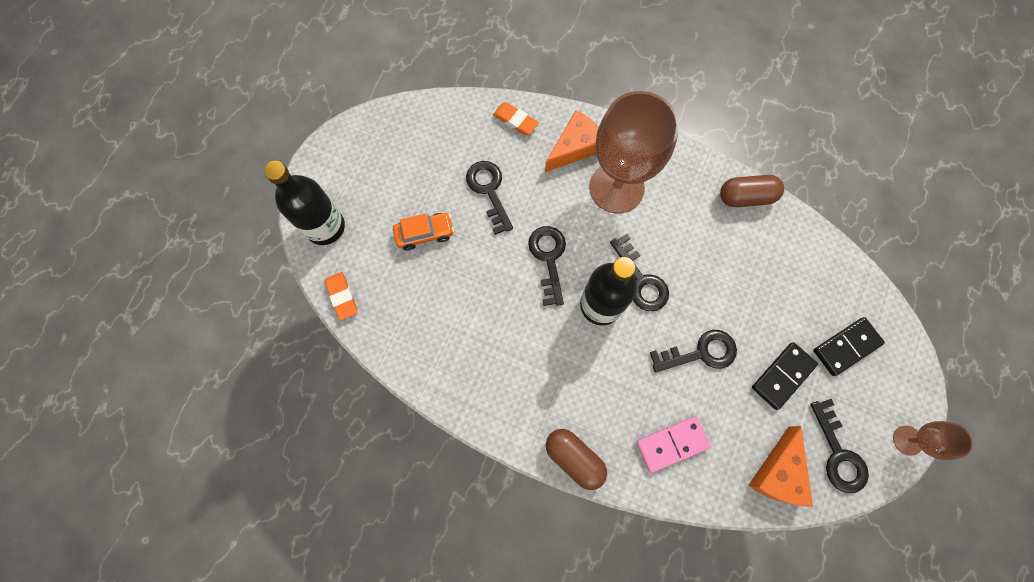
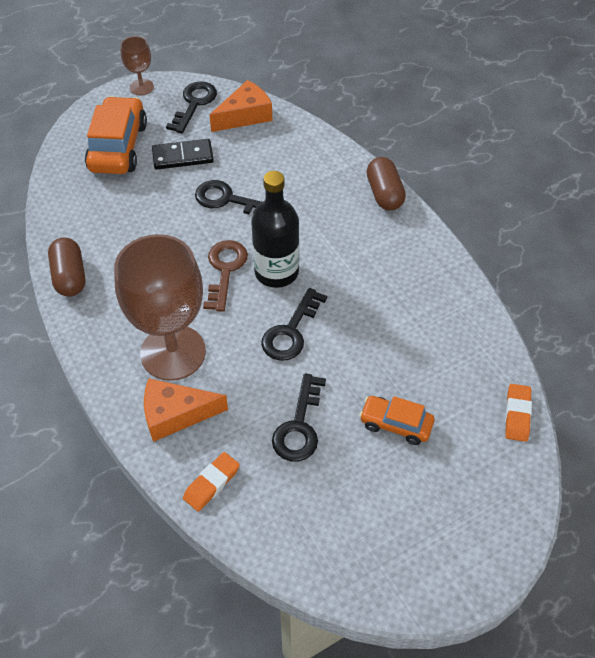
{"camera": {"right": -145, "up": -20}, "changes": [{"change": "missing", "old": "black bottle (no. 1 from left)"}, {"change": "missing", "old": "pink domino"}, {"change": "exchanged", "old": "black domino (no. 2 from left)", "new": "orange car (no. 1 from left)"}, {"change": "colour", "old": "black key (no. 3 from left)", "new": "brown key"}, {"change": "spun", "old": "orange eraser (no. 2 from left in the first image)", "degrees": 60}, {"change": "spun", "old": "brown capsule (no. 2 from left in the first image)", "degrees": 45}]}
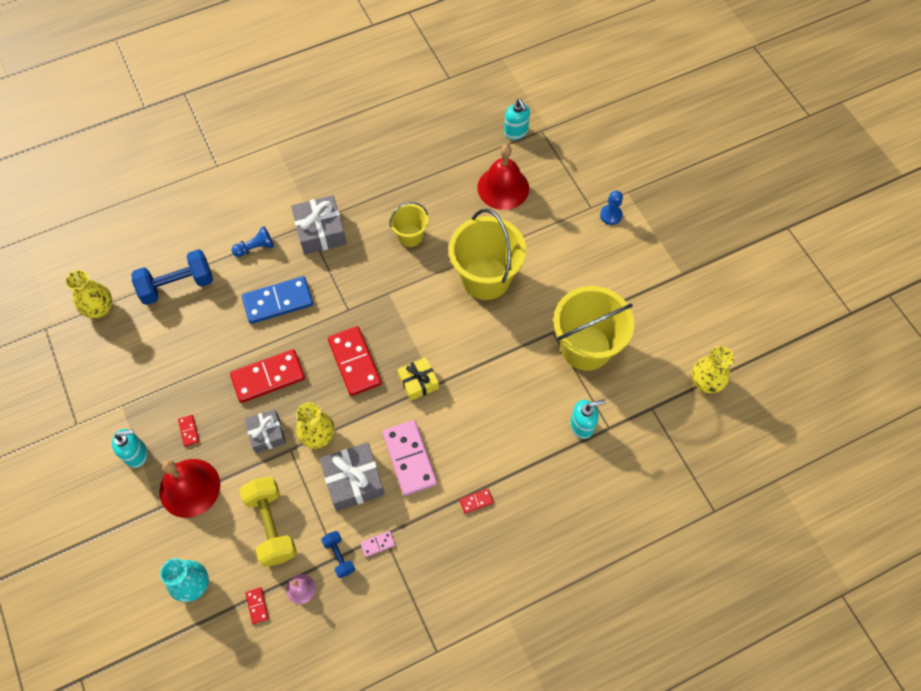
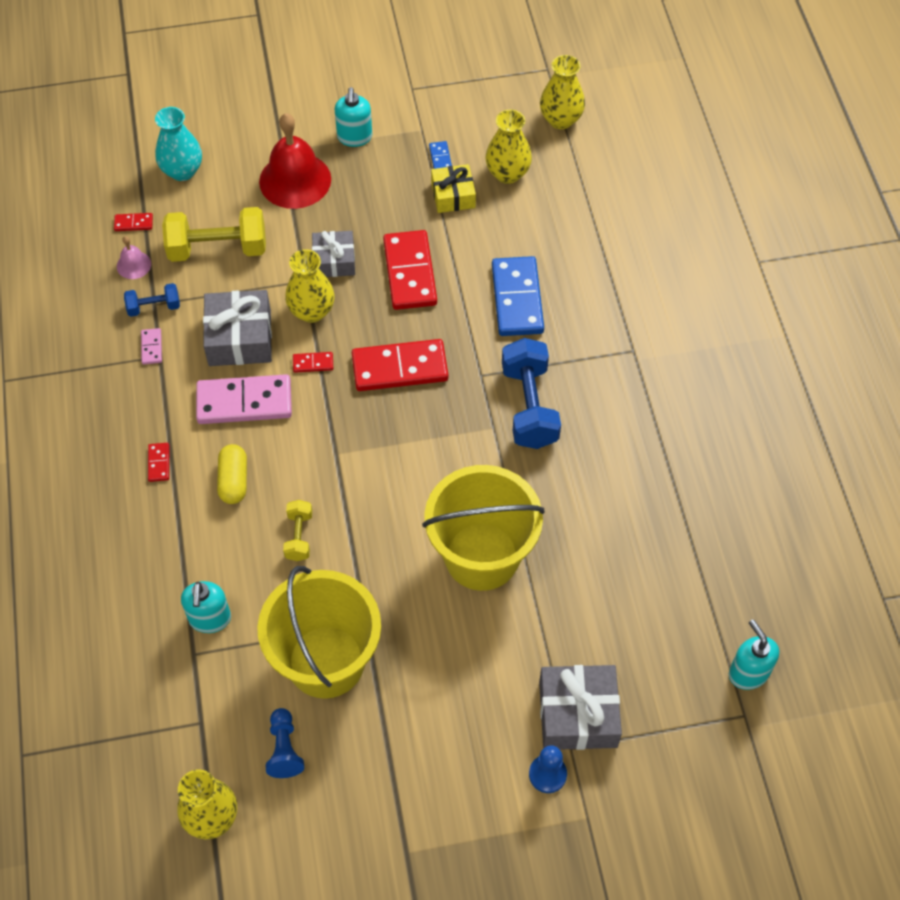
{"camera": {"right": 105, "up": -5}, "changes": [{"change": "missing", "old": "yellow bucket (no. 1 from left)"}, {"change": "missing", "old": "red bell (no. 2 from left)"}, {"change": "appeared", "new": "yellow capsule"}, {"change": "appeared", "new": "yellow dumbbell (no. 2 from left)"}, {"change": "appeared", "new": "blue domino (no. 1 from left)"}, {"change": "appeared", "new": "yellow vase (no. 3 from left)"}, {"change": "relocated", "old": "blue dumbbell (no. 1 from left in the first image)", "new": "blue dumbbell (no. 2 from left)"}, {"change": "relocated", "old": "red domino (no. 1 from left in the first image)", "new": "red domino (no. 3 from left)"}, {"change": "relocated", "old": "blue pawn (no. 1 from left)"}, {"change": "relocated", "old": "grey gift (no. 2 from left in the first image)", "new": "grey gift (no. 3 from left)"}, {"change": "relocated", "old": "yellow gift"}, {"change": "spun", "old": "turquoise soap dispenser (no. 2 from left in the first image)", "degrees": 75}]}
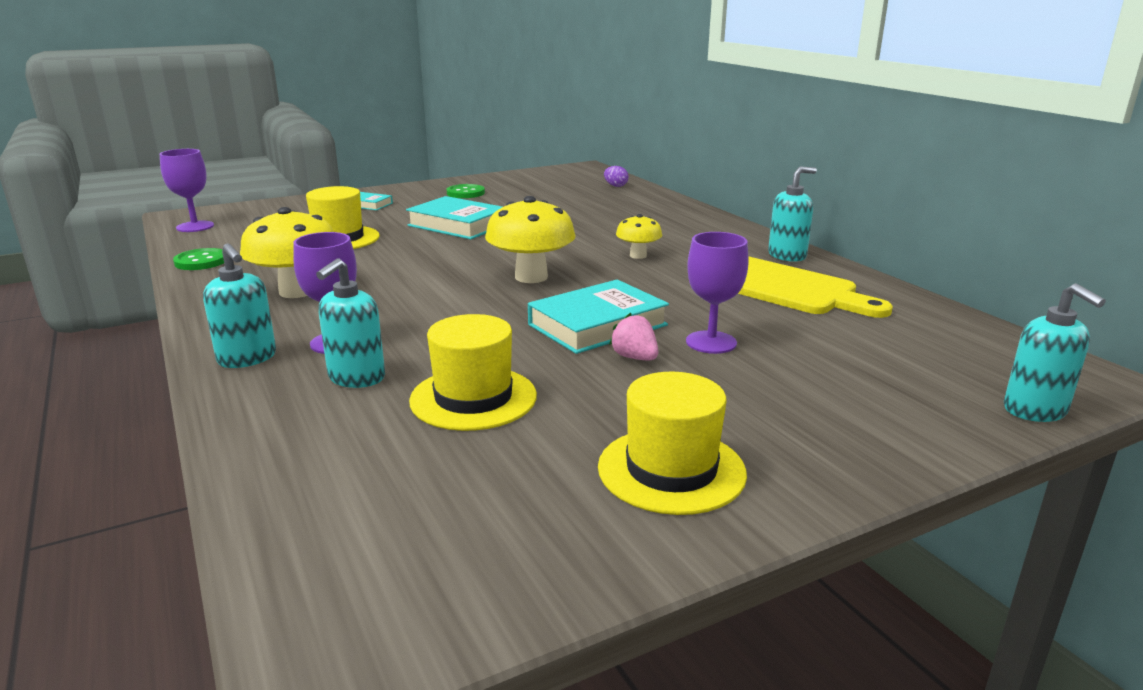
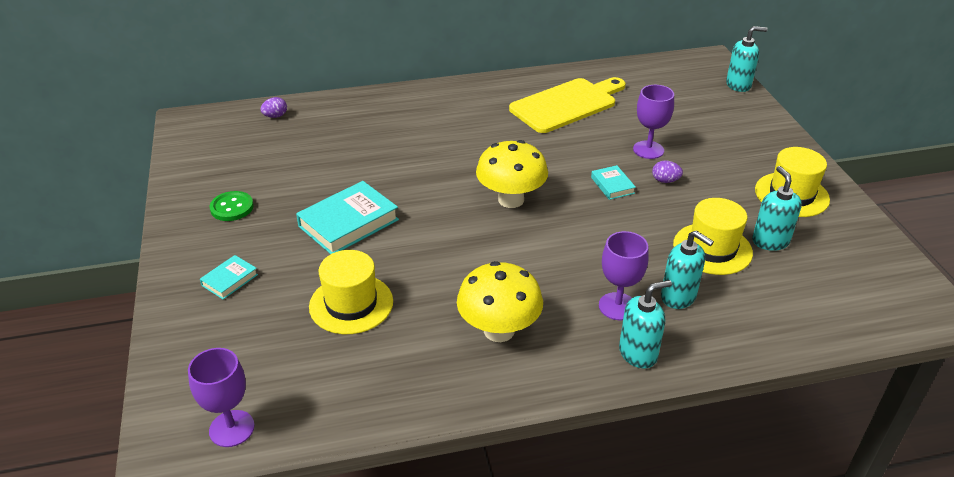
{"camera": {"right": -75, "up": 15}, "changes": [{"change": "missing", "old": "green button (no. 1 from left)"}, {"change": "missing", "old": "yellow mushroom (no. 3 from left)"}, {"change": "relocated", "old": "turquoise soap dispenser (no. 3 from left in the first image)", "new": "turquoise soap dispenser (no. 4 from left)"}, {"change": "exchanged", "old": "pink strawberry", "new": "purple egg (no. 2 from left)"}, {"change": "size", "old": "turquoise book (no. 3 from left)", "factor": 0.51}]}
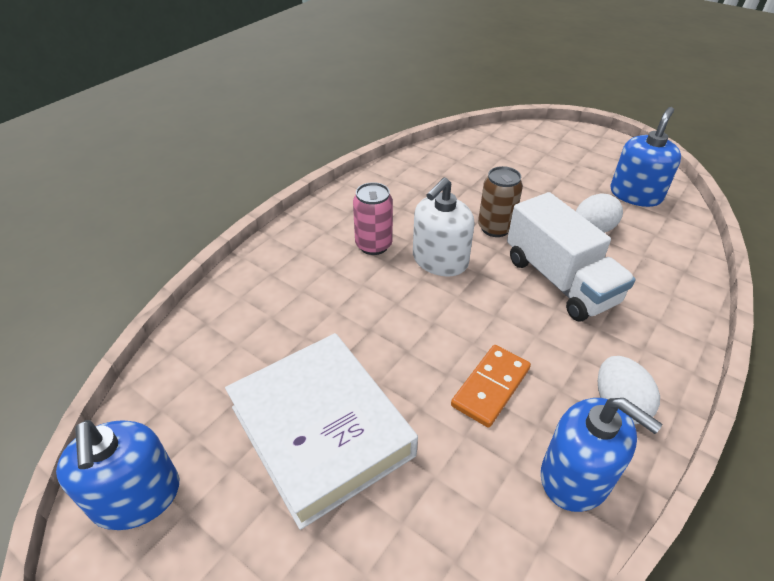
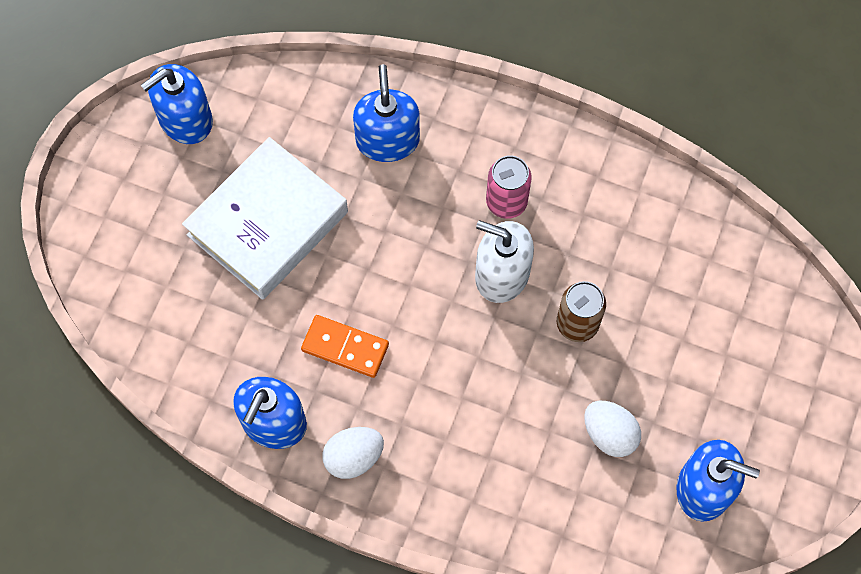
{"camera": {"right": 75, "up": 25}, "changes": [{"change": "missing", "old": "white truck"}, {"change": "appeared", "new": "blue soap dispenser (no. 3 from left)"}]}
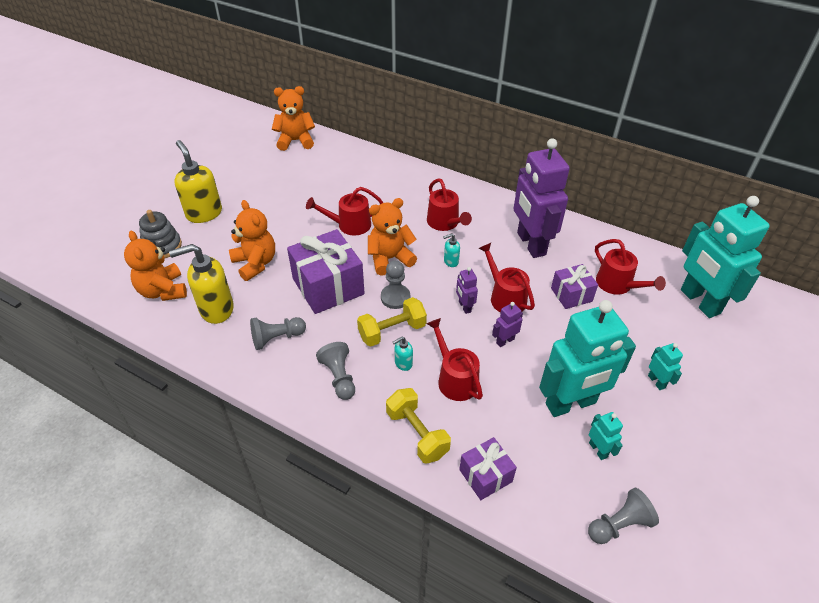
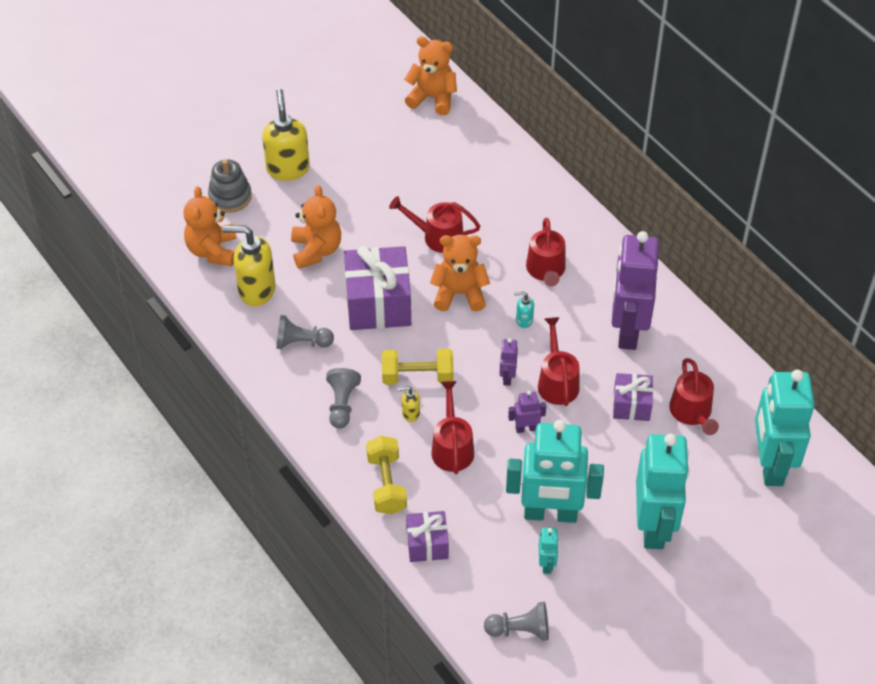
{"camera": {"right": 25, "up": 5}, "changes": [{"change": "missing", "old": "grey pawn (no. 3 from left)"}, {"change": "colour", "old": "turquoise soap dispenser (no. 1 from left)", "new": "yellow soap dispenser (no. 3 from left)"}, {"change": "size", "old": "turquoise robot (no. 3 from left)", "factor": 2.41}]}
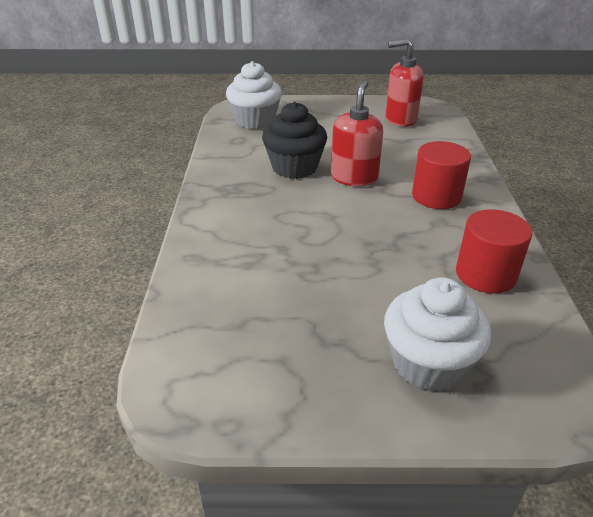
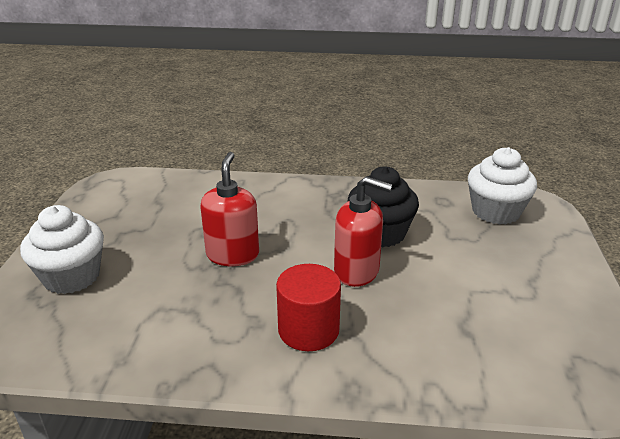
{"camera": {"right": 95, "up": -5}, "changes": [{"change": "missing", "old": "red cylinder (no. 2 from left)"}, {"change": "relocated", "old": "red soap dispenser (no. 2 from left in the first image)", "new": "red soap dispenser (no. 1 from left)"}]}
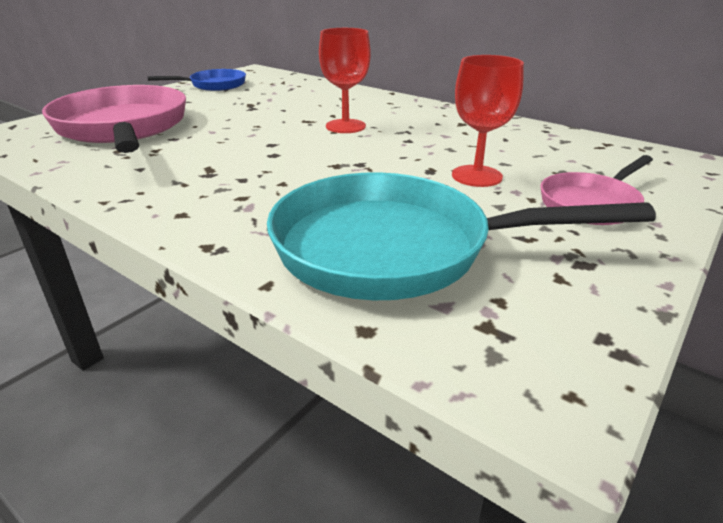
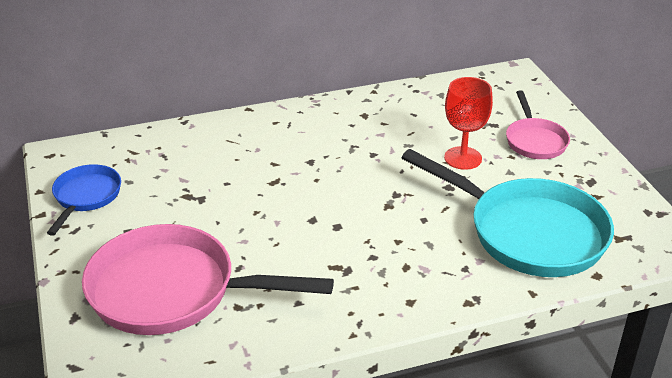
{"camera": {"right": -55, "up": 5}, "changes": [{"change": "missing", "old": "red goblet (no. 1 from left)"}, {"change": "spun", "old": "turquoise pan", "degrees": -90}]}
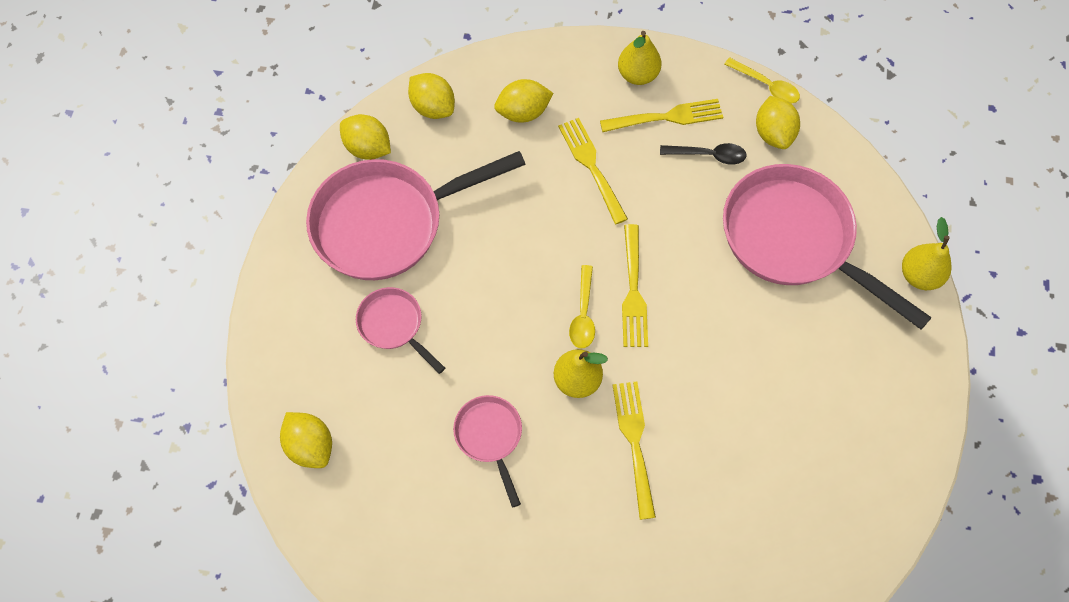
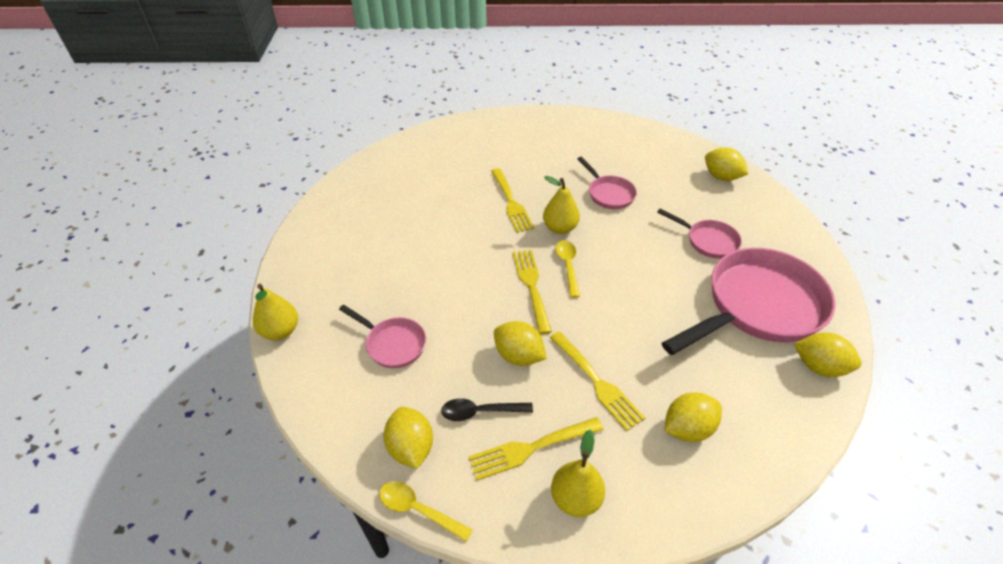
{"camera": {"right": 170, "up": -20}, "changes": [{"change": "relocated", "old": "yellow lemon (no. 3 from left in the first image)", "new": "yellow lemon (no. 2 from left)"}, {"change": "size", "old": "pink pan (no. 4 from left in the first image)", "factor": 0.48}]}
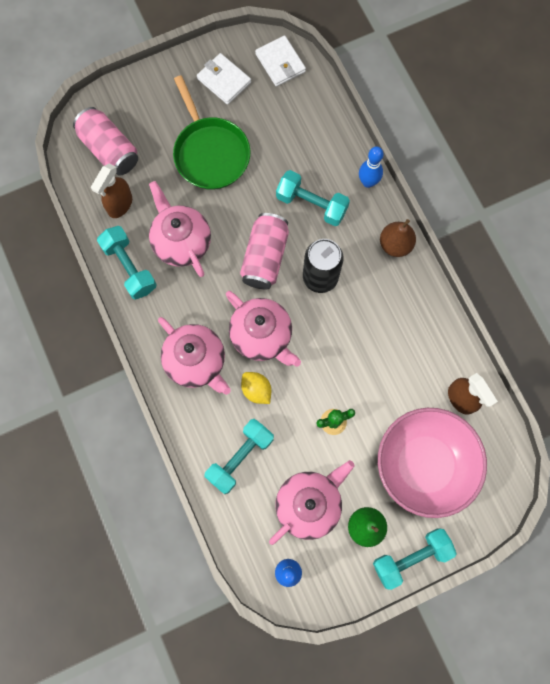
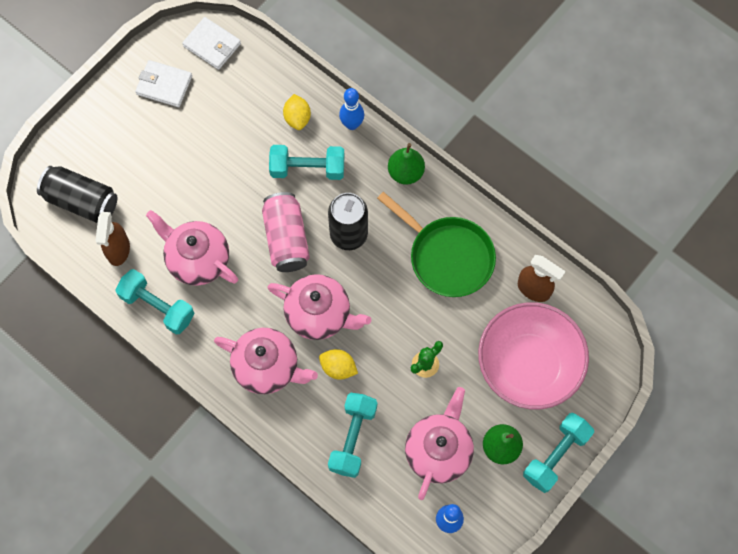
{"camera": {"right": -25, "up": -5}, "changes": [{"change": "appeared", "new": "yellow lemon (no. 1 from left)"}, {"change": "relocated", "old": "green pan"}, {"change": "colour", "old": "pink can (no. 1 from left)", "new": "black can (no. 1 from left)"}, {"change": "colour", "old": "brown pear", "new": "green pear (no. 1 from left)"}]}
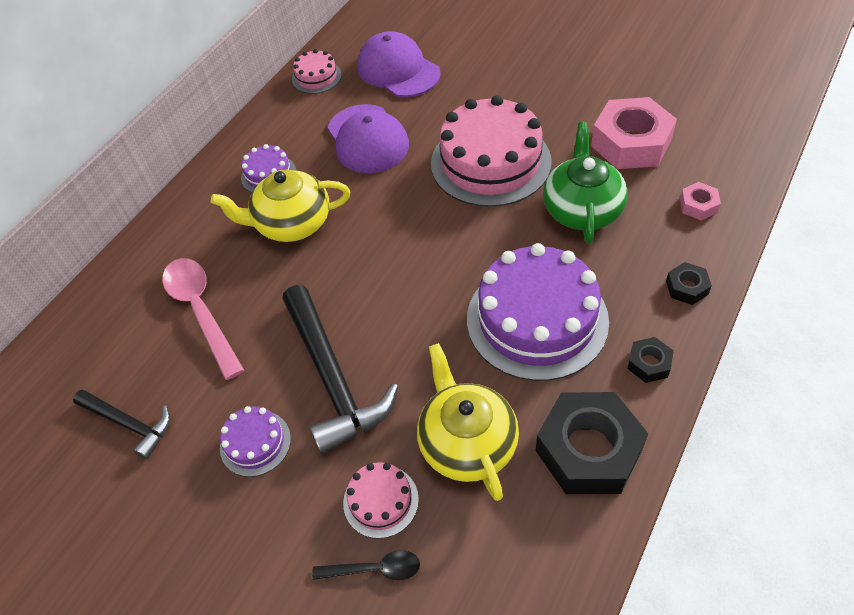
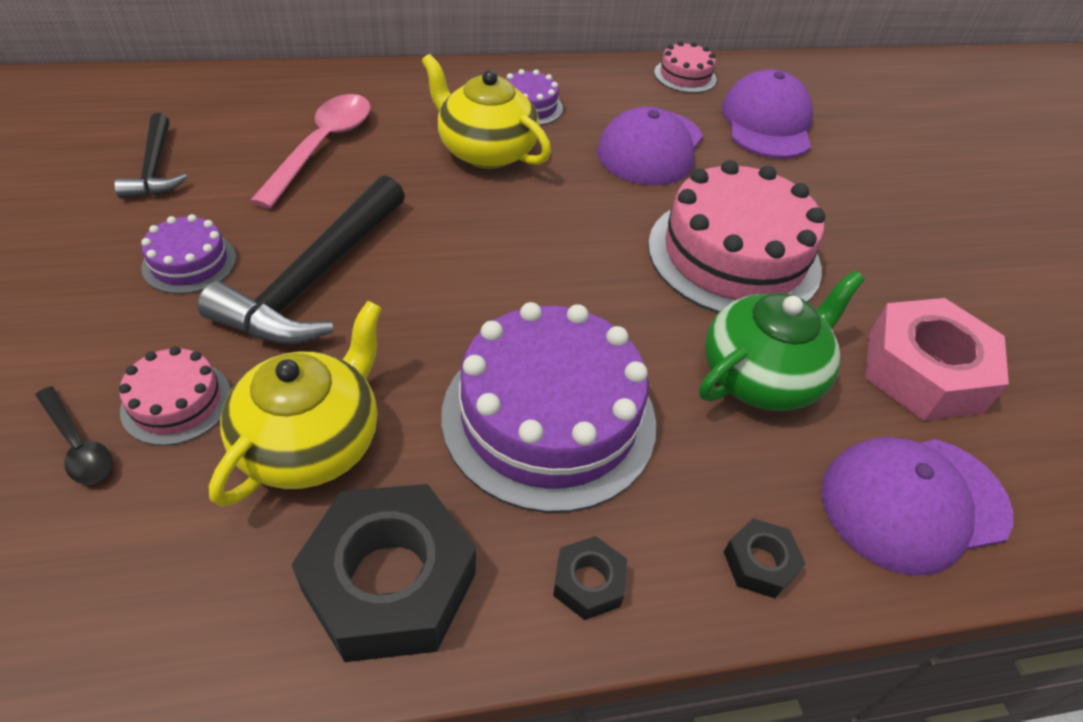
{"camera": {"right": 40, "up": -5}, "changes": [{"change": "exchanged", "old": "pink nut (no. 2 from left)", "new": "purple cap (no. 3 from left)"}]}
